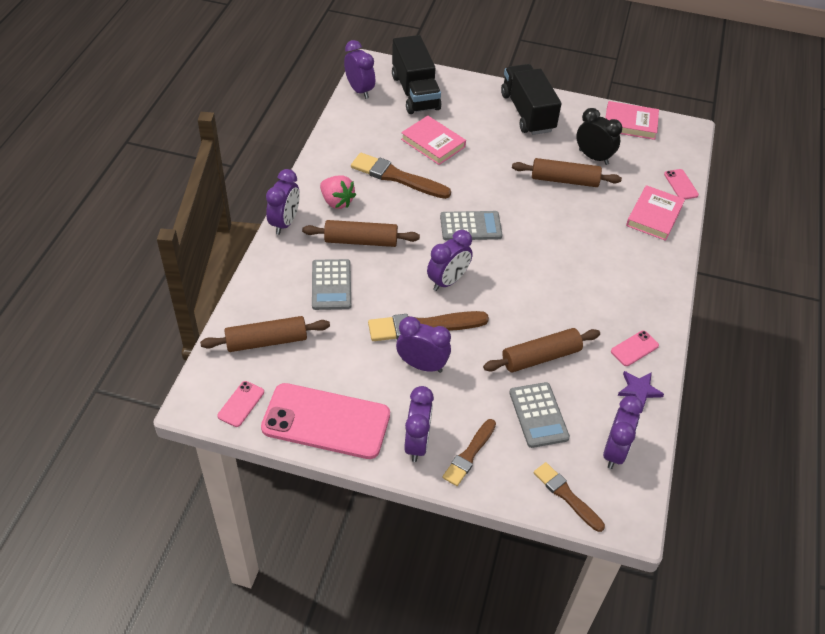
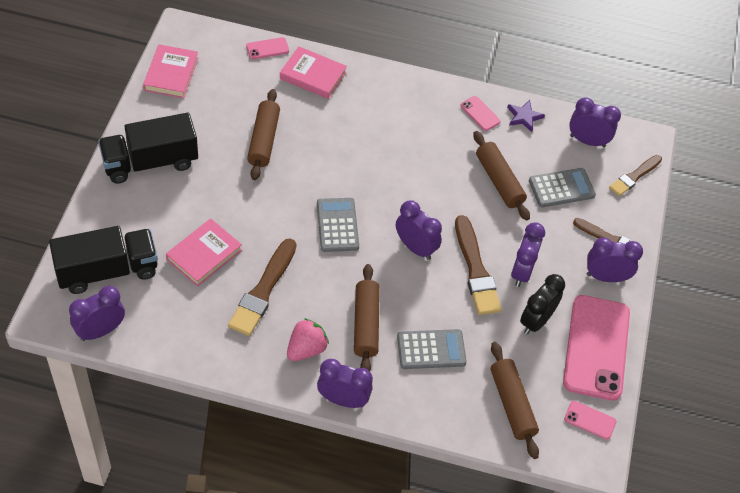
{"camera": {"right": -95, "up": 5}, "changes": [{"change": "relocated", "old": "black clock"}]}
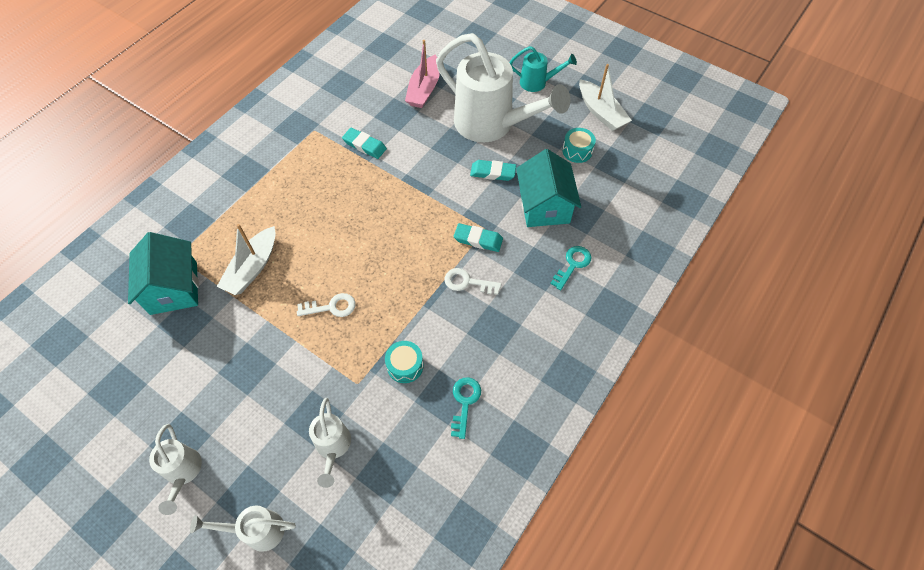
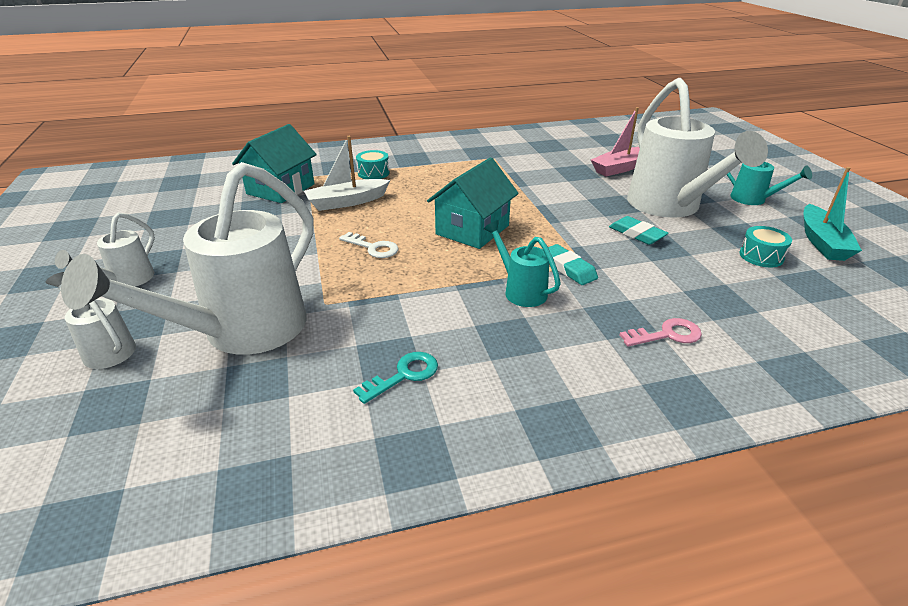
{"camera": {"right": 40, "up": -25}, "changes": [{"change": "missing", "old": "turquoise eraser (no. 1 from left)"}, {"change": "relocated", "old": "turquoise drum (no. 1 from left)"}, {"change": "relocated", "old": "turquoise house (no. 2 from left)"}, {"change": "exchanged", "old": "white key (no. 2 from left)", "new": "turquoise watering can (no. 1 from left)"}, {"change": "colour", "old": "turquoise key (no. 2 from left)", "new": "pink key"}, {"change": "colour", "old": "white boat (no. 2 from left)", "new": "turquoise boat"}, {"change": "size", "old": "white watering can (no. 3 from left)", "factor": 2.14}]}
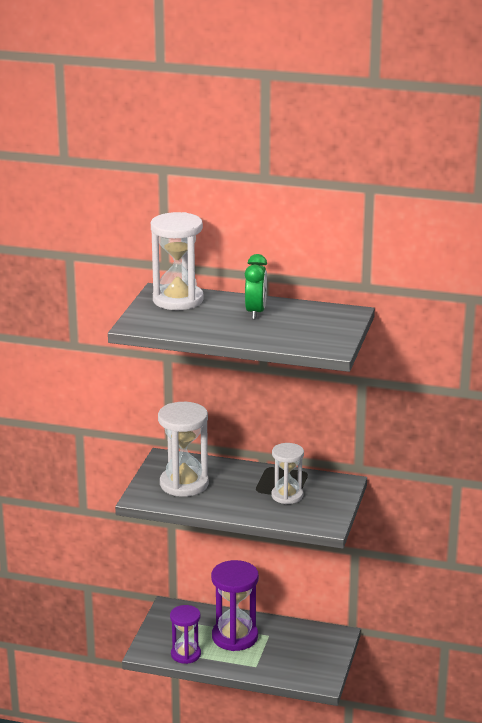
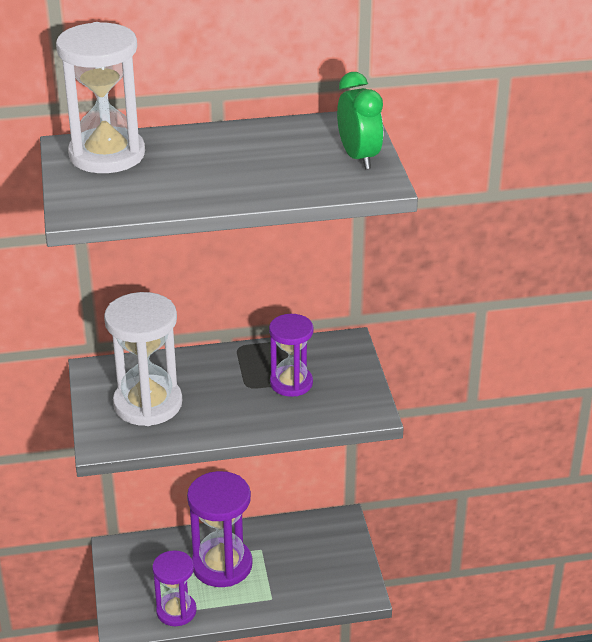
{"camera": {"right": -25, "up": 10}, "changes": [{"change": "relocated", "old": "green clock"}, {"change": "colour", "old": "white hourglass (no. 3 from left)", "new": "purple hourglass (no. 3 from left)"}]}
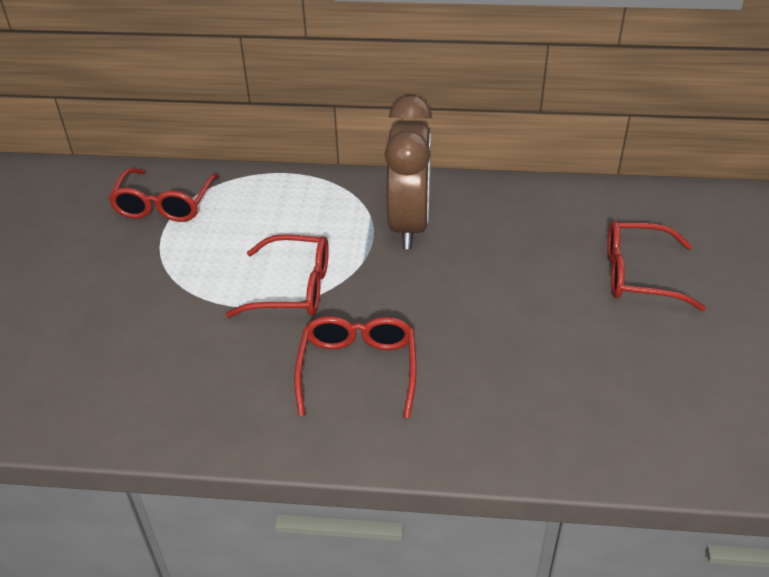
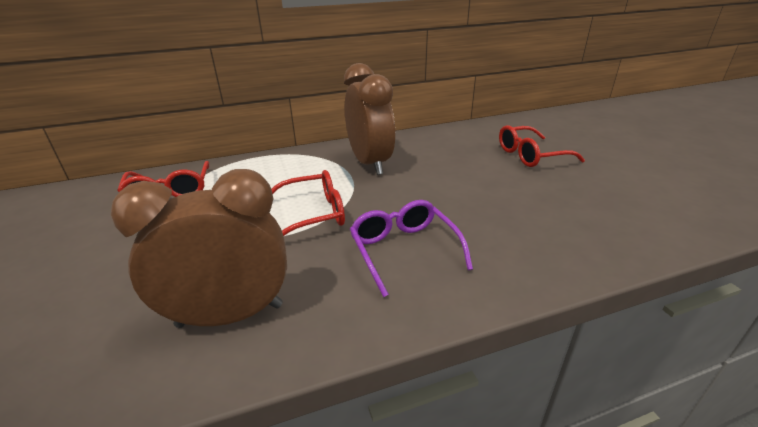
{"camera": {"right": -25, "up": -10}, "changes": [{"change": "appeared", "new": "brown clock (no. 1 from left)"}, {"change": "colour", "old": "red glasses (no. 3 from left)", "new": "purple glasses"}]}
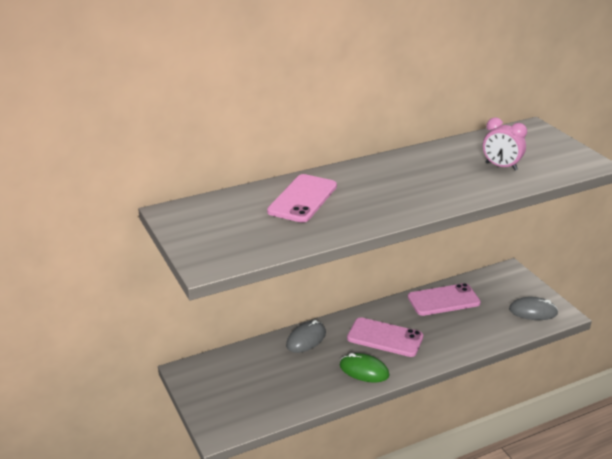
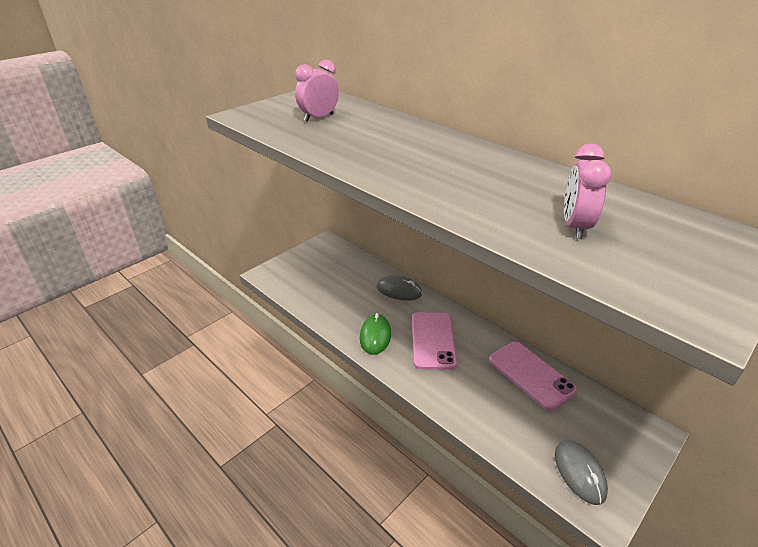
{"camera": {"right": 70, "up": 5}, "changes": [{"change": "missing", "old": "pink phone (no. 1 from left)"}, {"change": "appeared", "new": "pink clock (no. 1 from left)"}]}
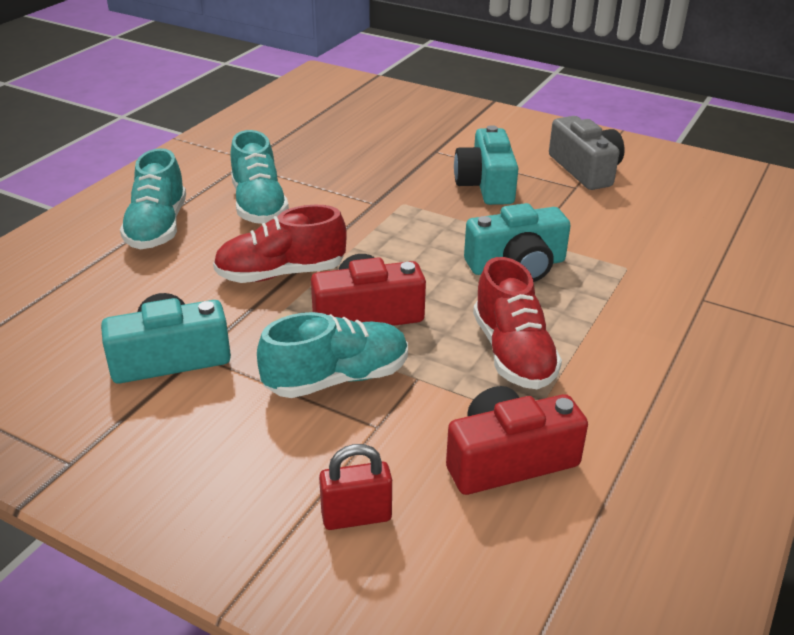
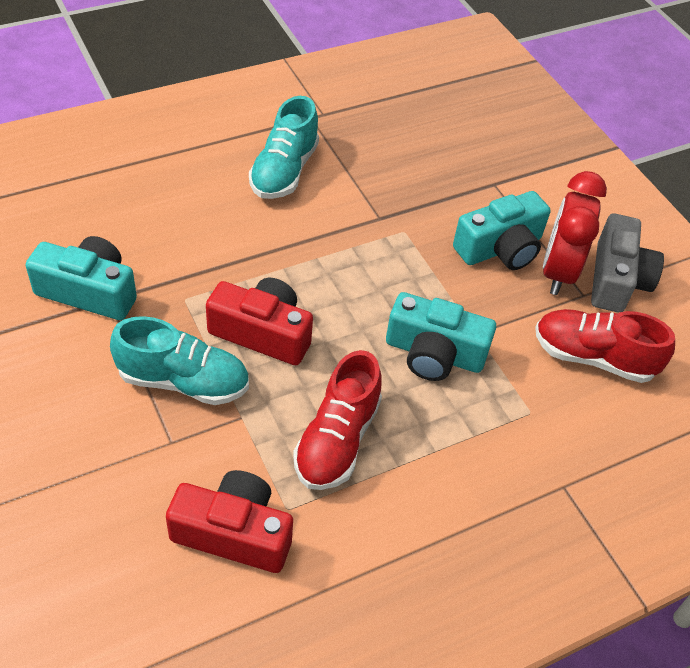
{"camera": {"right": 30, "up": 15}, "changes": [{"change": "missing", "old": "turquoise shoe (no. 1 from left)"}, {"change": "missing", "old": "red padlock"}, {"change": "appeared", "new": "red clock"}, {"change": "relocated", "old": "red shoe (no. 1 from left in the first image)", "new": "red shoe (no. 2 from left)"}, {"change": "spun", "old": "turquoise camera (no. 2 from left in the first image)", "degrees": -150}]}
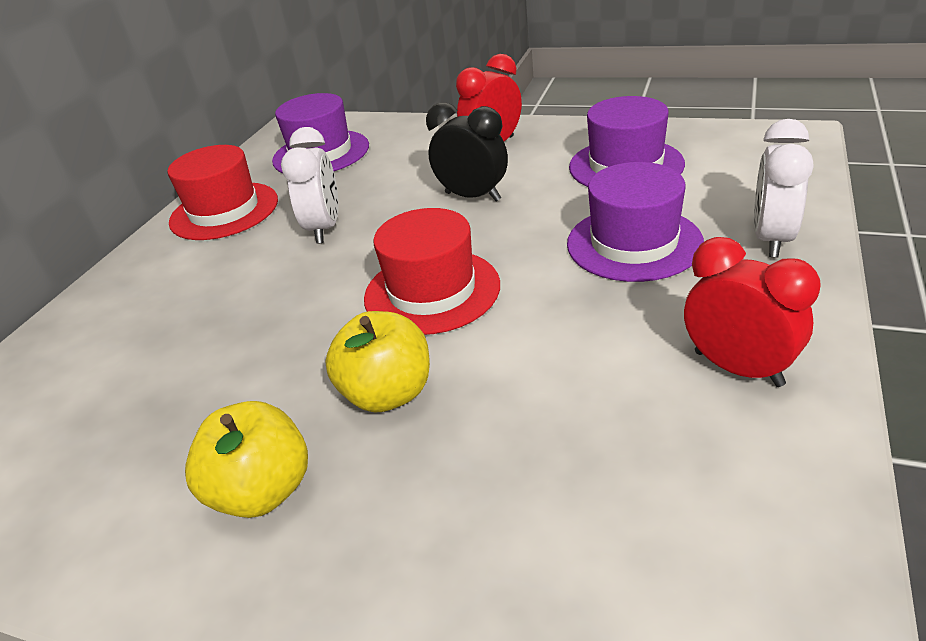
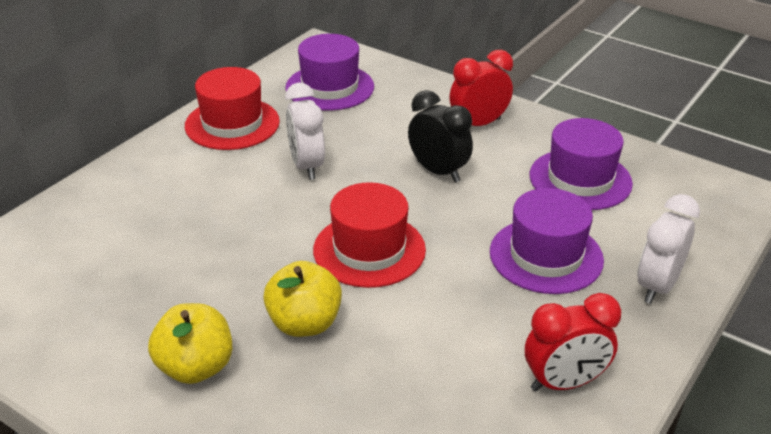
{"camera": {"right": 10, "up": 0}, "changes": [{"change": "spun", "old": "white clock (no. 1 from left)", "degrees": 150}, {"change": "spun", "old": "red clock (no. 2 from left)", "degrees": 105}]}
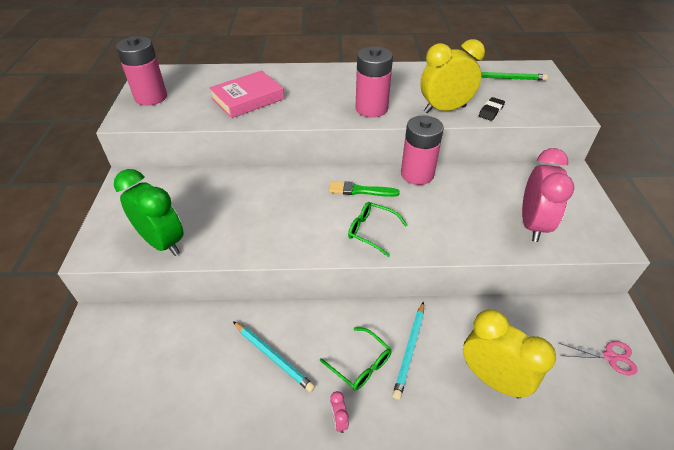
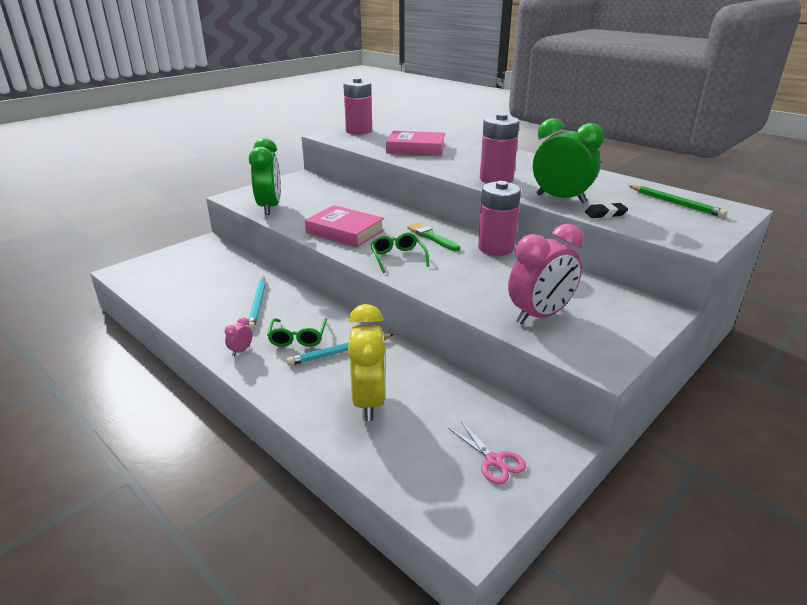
{"camera": {"right": 45, "up": -15}, "changes": [{"change": "appeared", "new": "pink book (no. 1 from left)"}, {"change": "colour", "old": "yellow clock (no. 1 from left)", "new": "green clock (no. 2 from left)"}]}
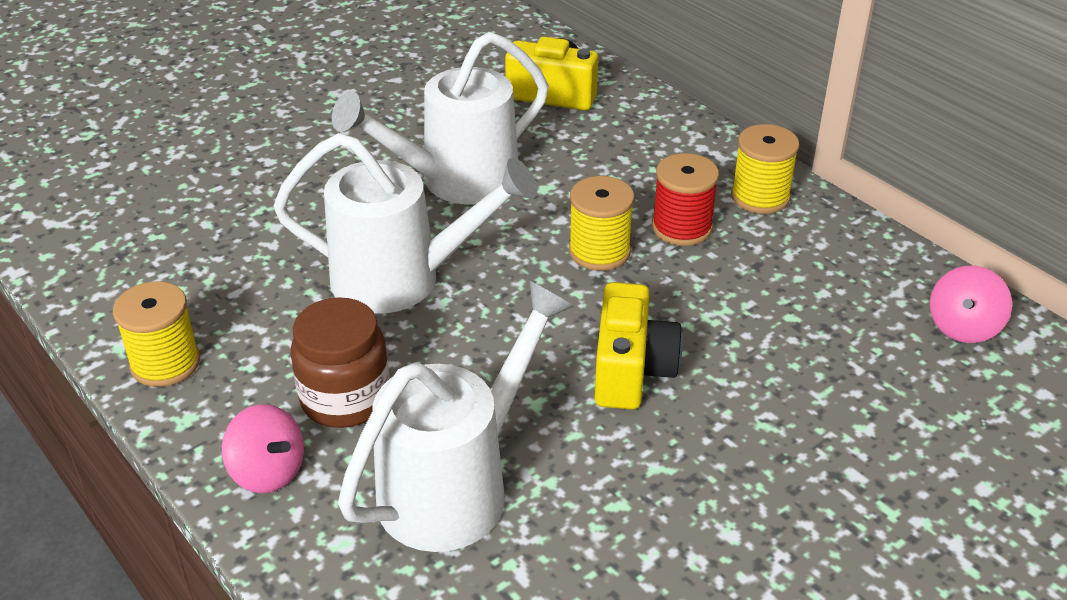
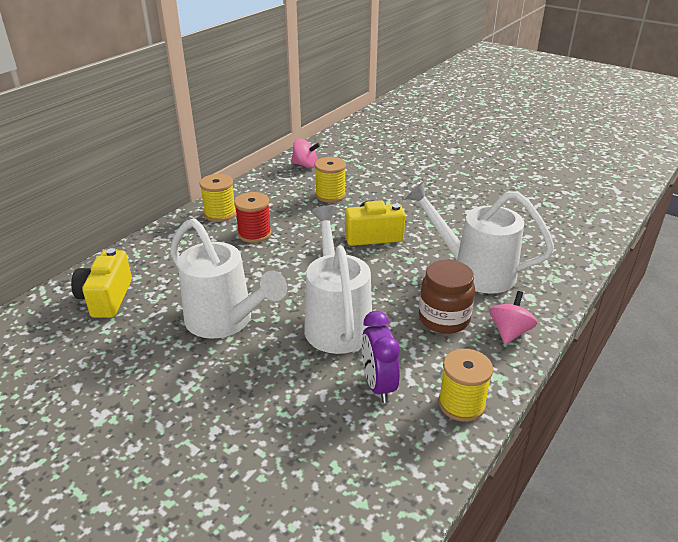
{"camera": {"right": -105, "up": -5}, "changes": [{"change": "appeared", "new": "purple clock"}, {"change": "relocated", "old": "yellow spool (no. 2 from left)"}]}
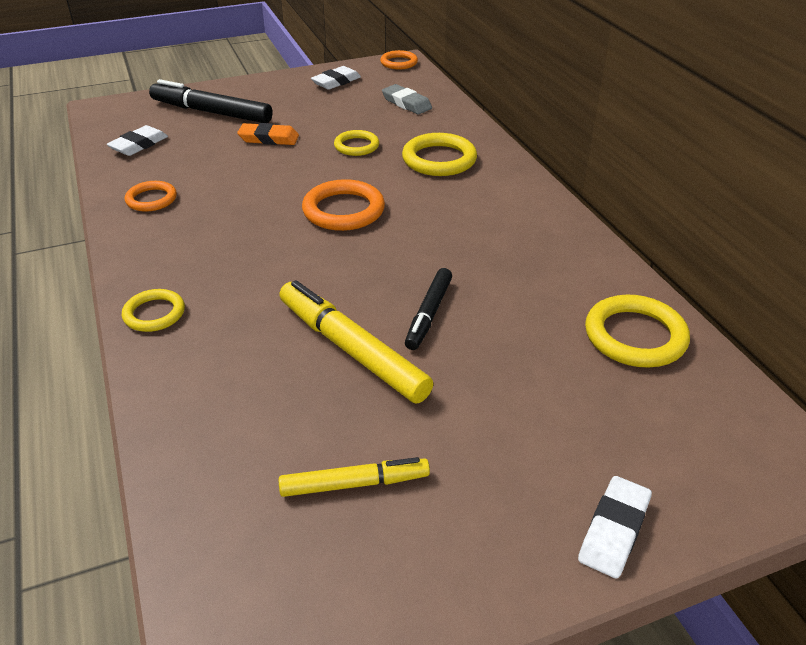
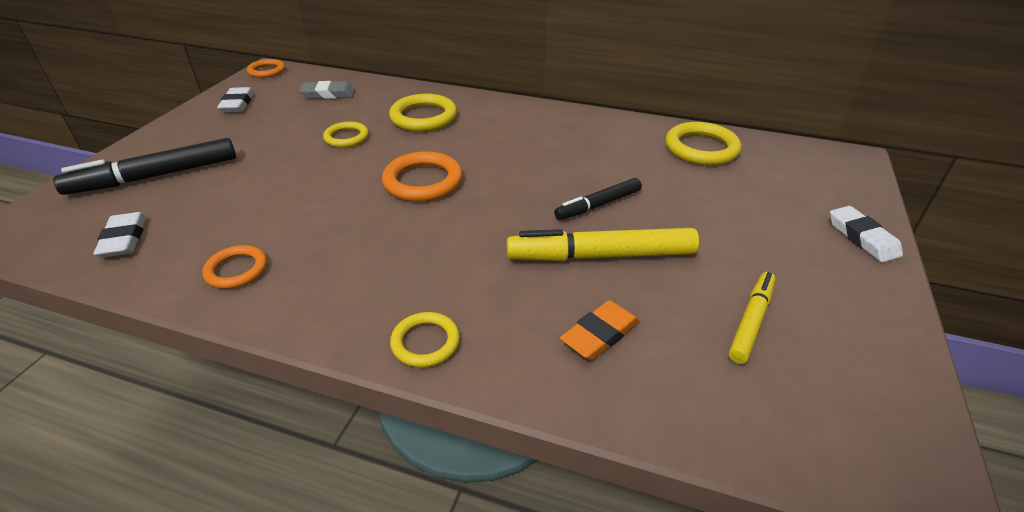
{"camera": {"right": -50, "up": 0}, "changes": [{"change": "relocated", "old": "orange eraser"}, {"change": "spun", "old": "black marker (no. 2 from left)", "degrees": 90}]}
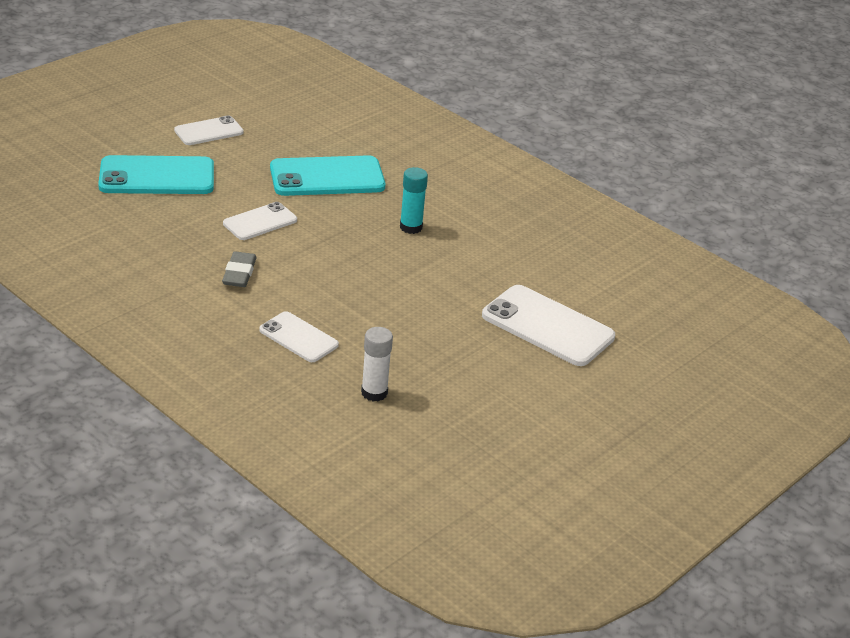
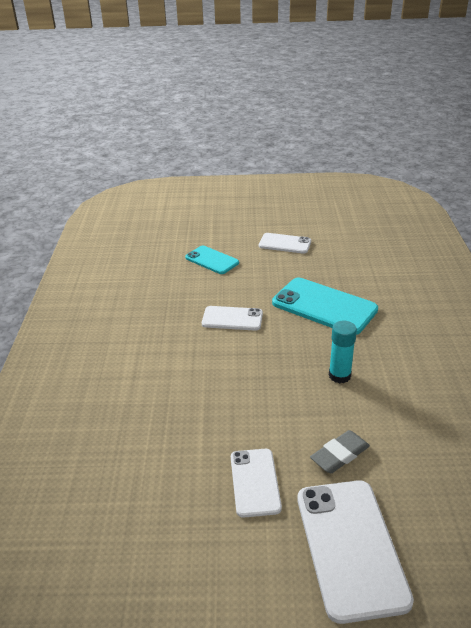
{"camera": {"right": 50, "up": 0}, "changes": [{"change": "missing", "old": "white glue stick"}, {"change": "relocated", "old": "grey eraser"}, {"change": "relocated", "old": "white phone (no. 3 from left in the first image)", "new": "white phone (no. 2 from left)"}, {"change": "size", "old": "turquoise phone (no. 1 from left)", "factor": 0.59}]}
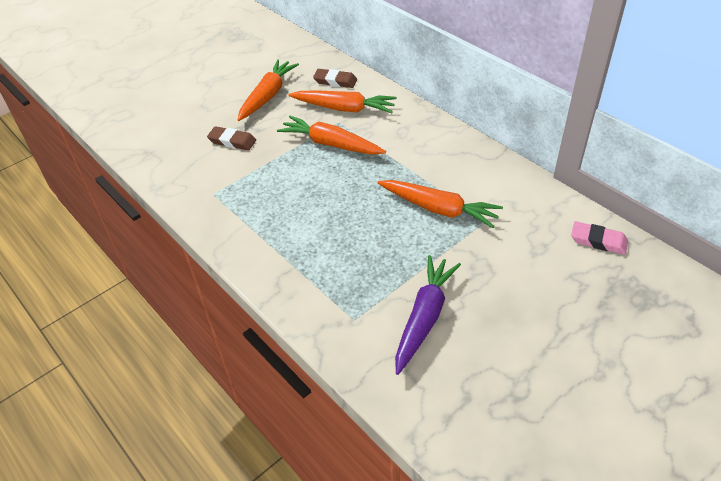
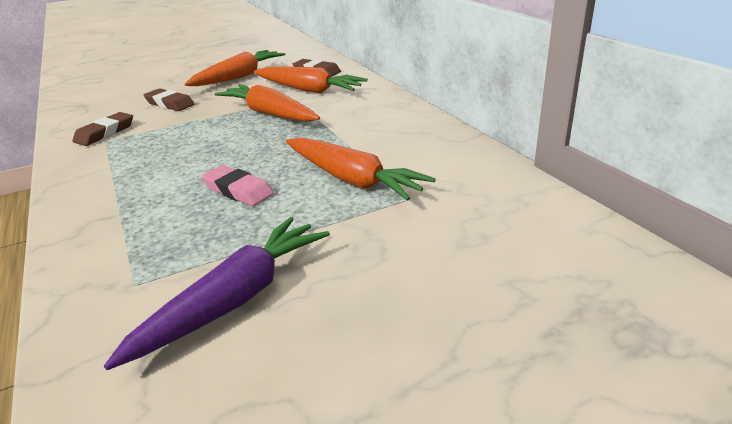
{"camera": {"right": 15, "up": -15}, "changes": [{"change": "appeared", "new": "brown eraser (no. 1 from left)"}, {"change": "relocated", "old": "pink eraser"}]}
